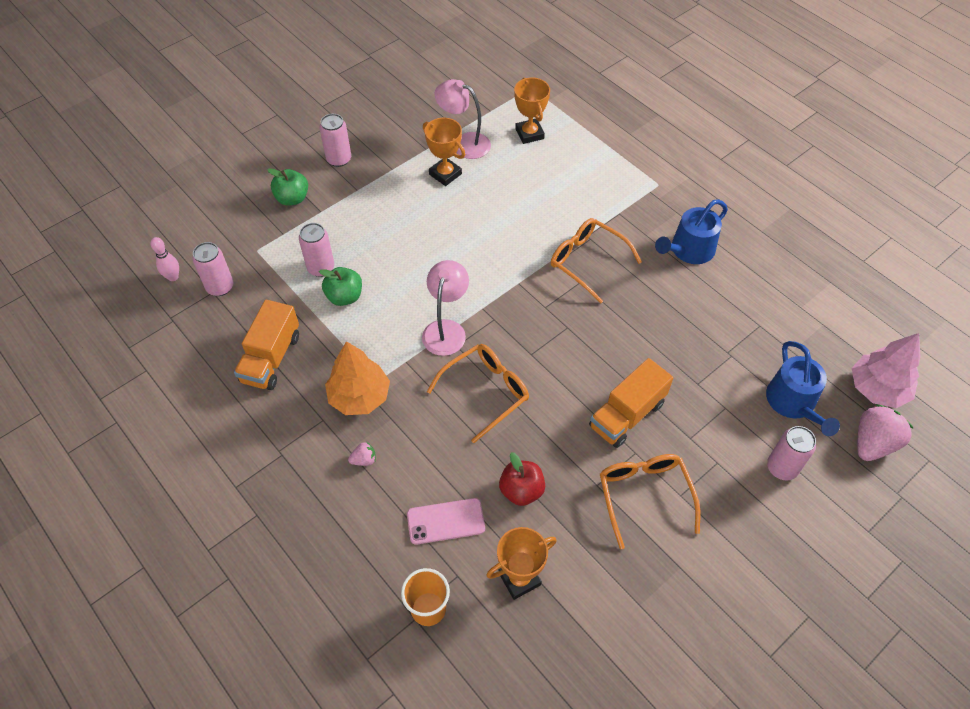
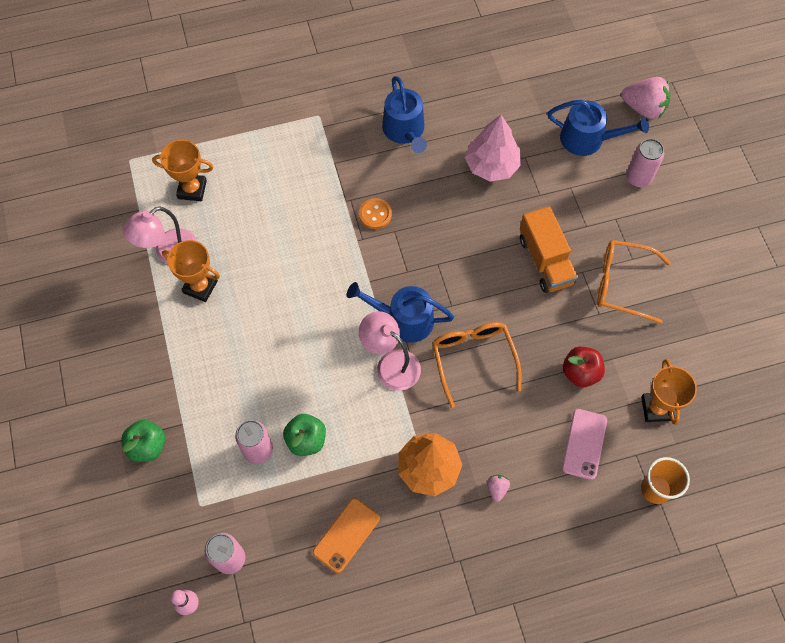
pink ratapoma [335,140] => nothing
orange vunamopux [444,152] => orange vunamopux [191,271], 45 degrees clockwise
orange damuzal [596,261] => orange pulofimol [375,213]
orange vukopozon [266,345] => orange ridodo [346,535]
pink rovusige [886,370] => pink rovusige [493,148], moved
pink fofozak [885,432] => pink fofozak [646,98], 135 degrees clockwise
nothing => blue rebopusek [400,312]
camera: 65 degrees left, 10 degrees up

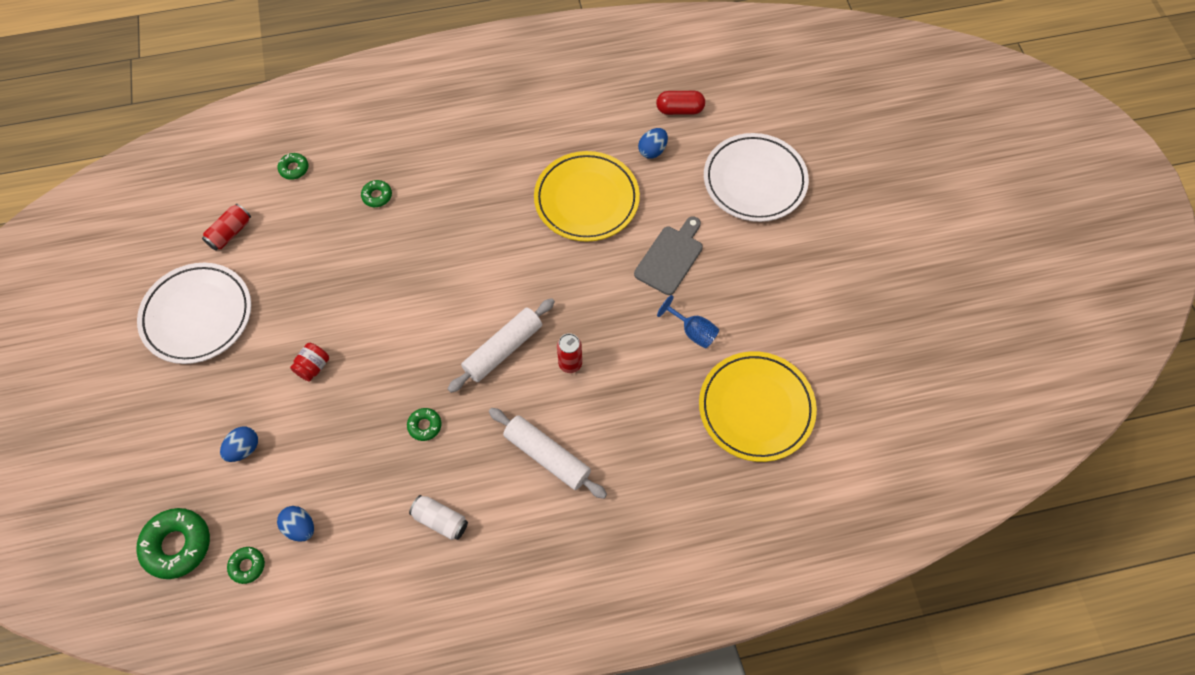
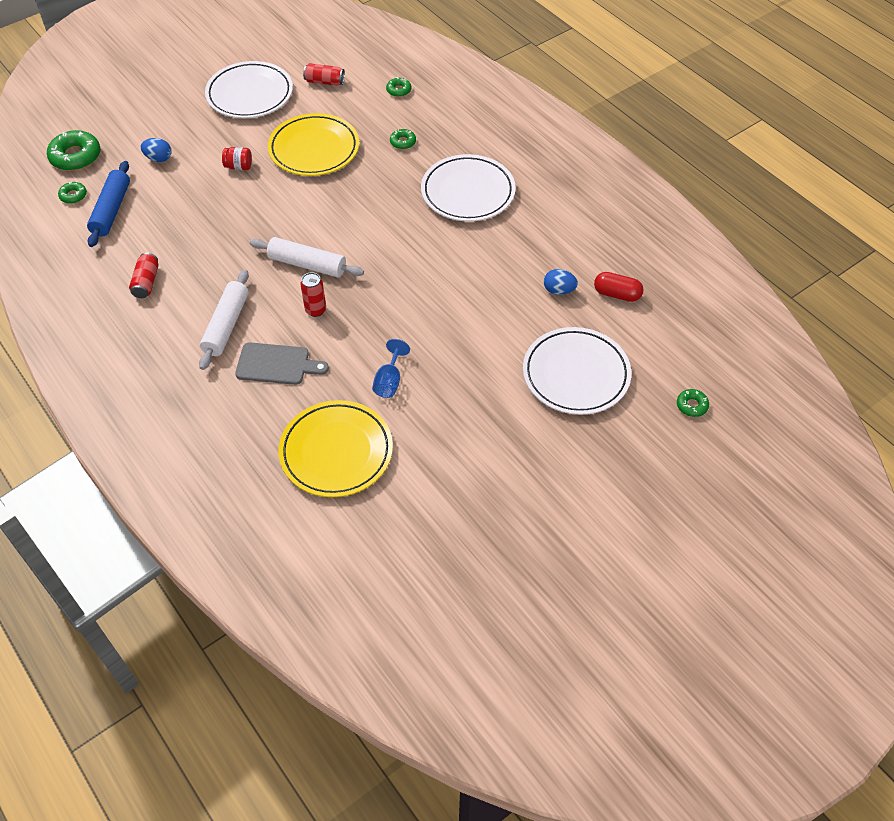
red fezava [680,103] => red fezava [619,287], 45 degrees counterclockwise
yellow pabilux [587,196] => yellow pabilux [313,144], moved
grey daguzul [668,255] => grey daguzul [282,363], moved
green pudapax [424,424] => green pudapax [693,403], moved
white ratapoma [438,517] => red ratapoma [144,275]
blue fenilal [295,524] => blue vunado [108,204]
nothing => white pabilux [468,187]
camera: 65 degrees right, 10 degrees down

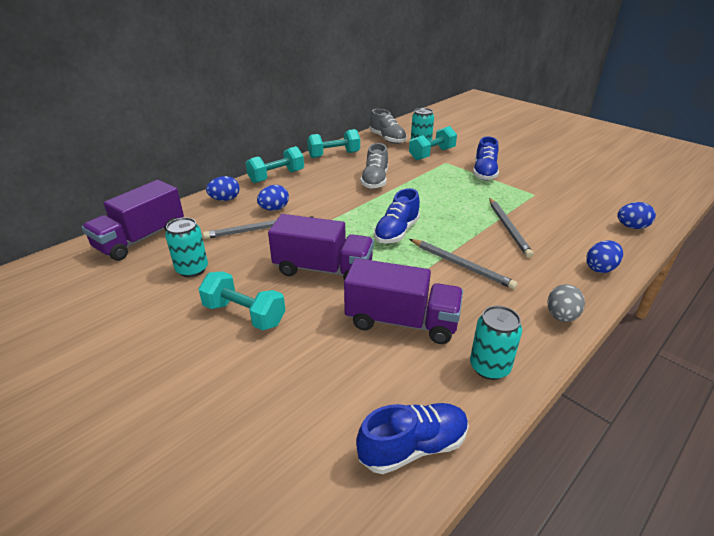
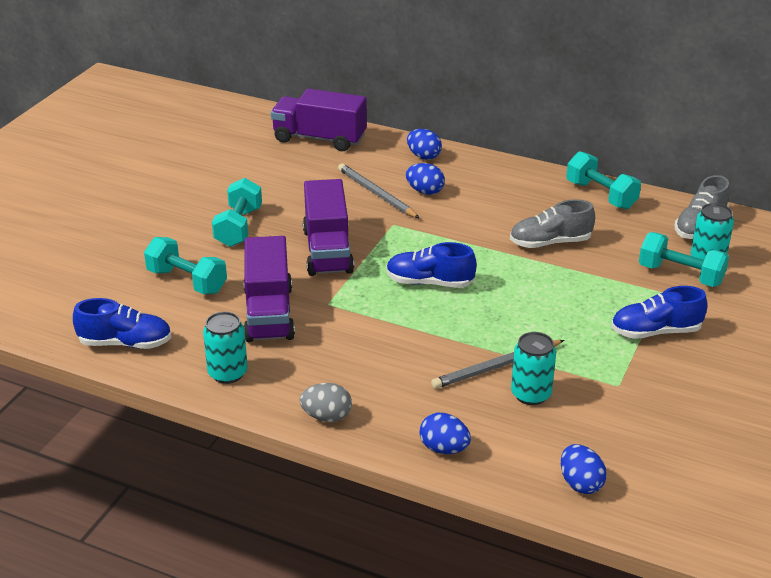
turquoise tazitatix [275,164] => turquoise tazitatix [185,265], moved
turquoise ratapoma [186,247] => turquoise ratapoma [533,368], moved
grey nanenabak [463,264] => nothing
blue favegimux [412,438] => blue favegimux [122,323], 45 degrees counterclockwise
camera: 70 degrees right, 0 degrees up

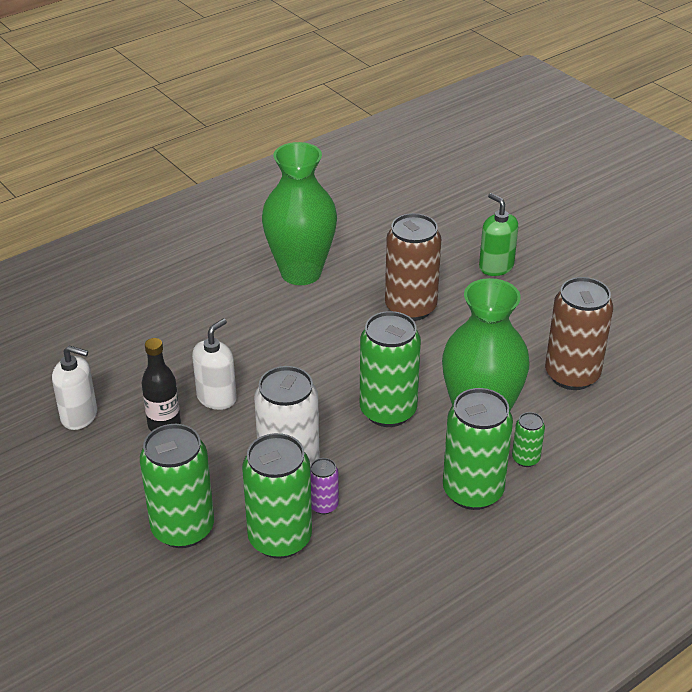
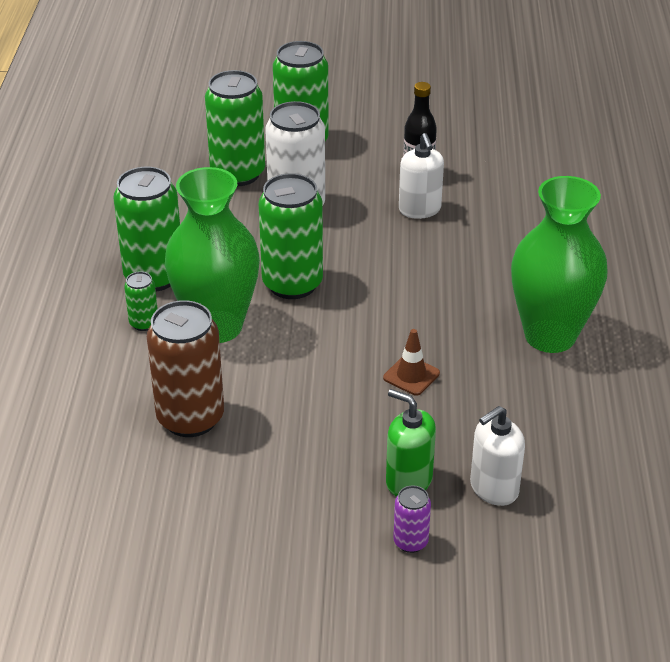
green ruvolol [498,234] => green ruvolol [411,443], 150 degrees counterclockwise
brown ratapoma [413,267] => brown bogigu [411,362]
white ruvolol [74,387] => white ruvolol [497,456], moved
purple ratapoma [324,486] => purple ratapoma [412,519], moved
camera: 130 degrees right, 0 degrees up

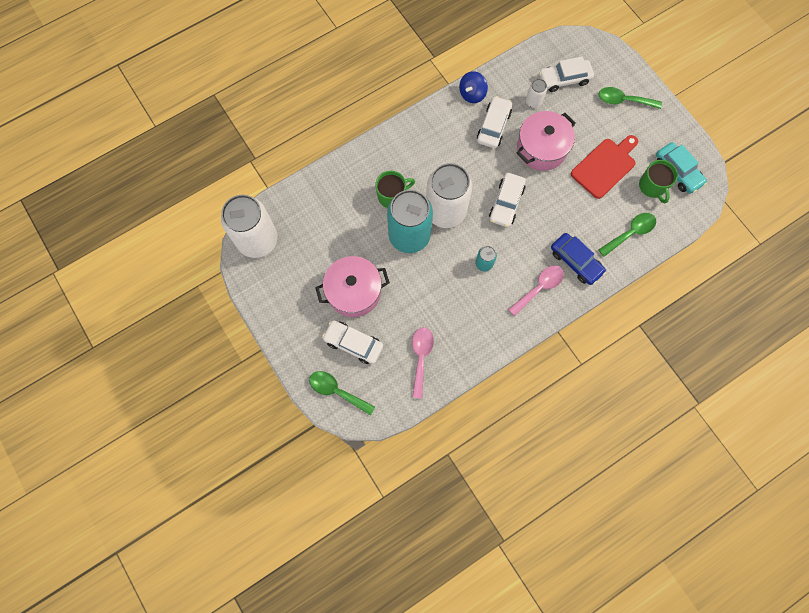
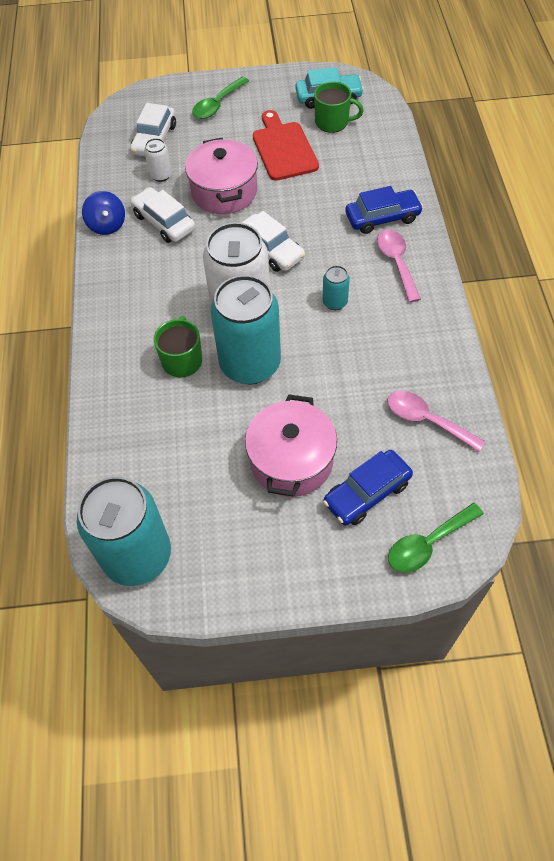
white ratapoma [249,226] => turquoise ratapoma [124,531]
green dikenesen [627,235] => nothing
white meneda [352,342] => blue meneda [368,487]
camera: 60 degrees left, 15 degrees down

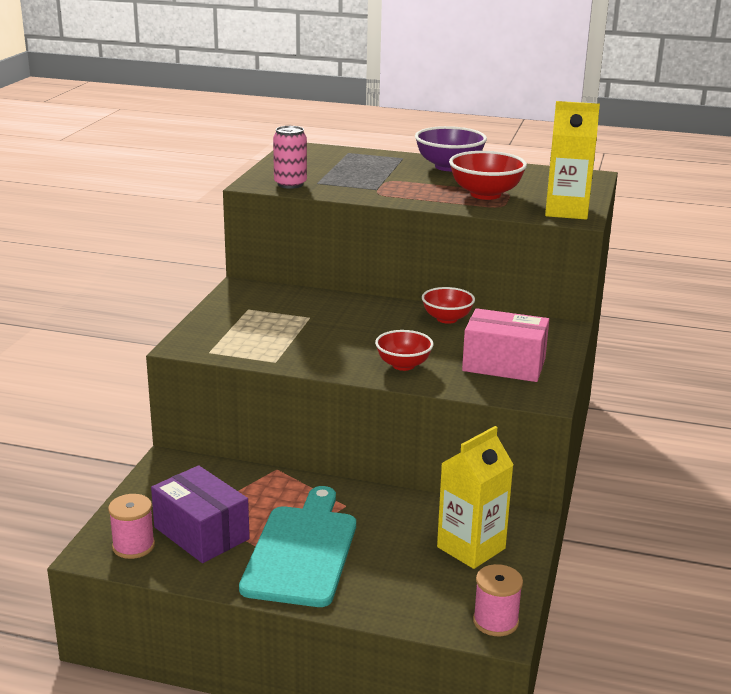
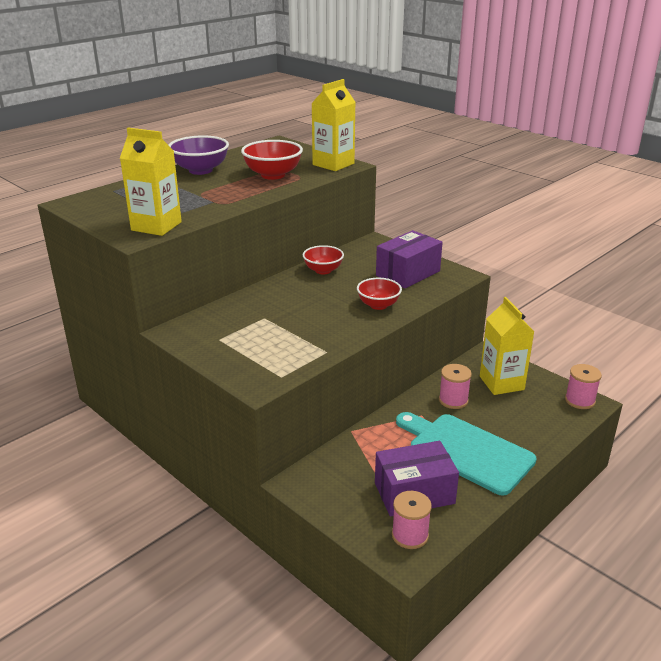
pink ratapoma [290,157] => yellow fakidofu [151,182]
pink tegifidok [505,345] => purple tegifidok [409,259]
nothing => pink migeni [455,386]
camera: 60 degrees left, 5 degrees up

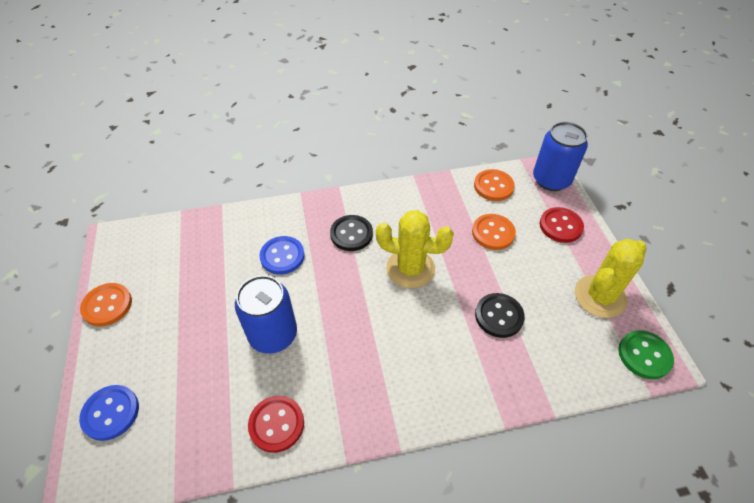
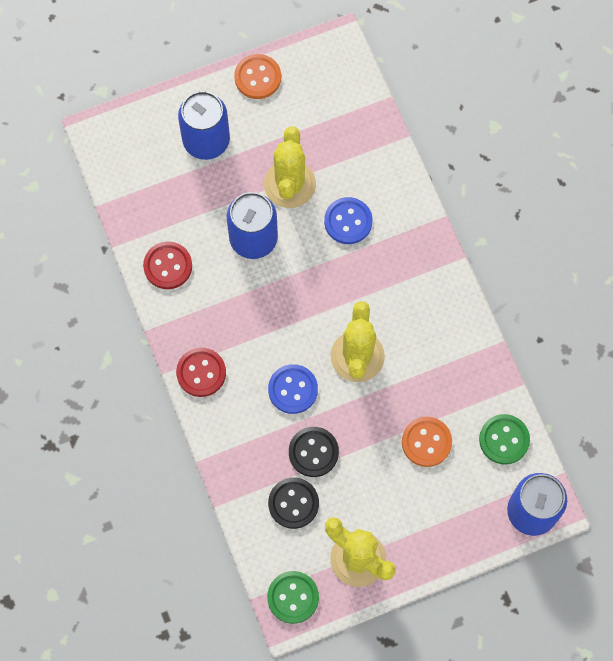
orange pulofimol [494,185] => green pulofimol [504,439]
red pulofimol [562,225] => red pulofimol [201,372], moved
black pulofimol [351,233] => black pulofimol [293,503], moved
blue pulofimol [109,413] => blue pulofimol [293,389], moved
nothing => blue ratapoma [204,125]
nothing => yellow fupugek [290,167]
camera: 80 degrees right, 20 degrees up

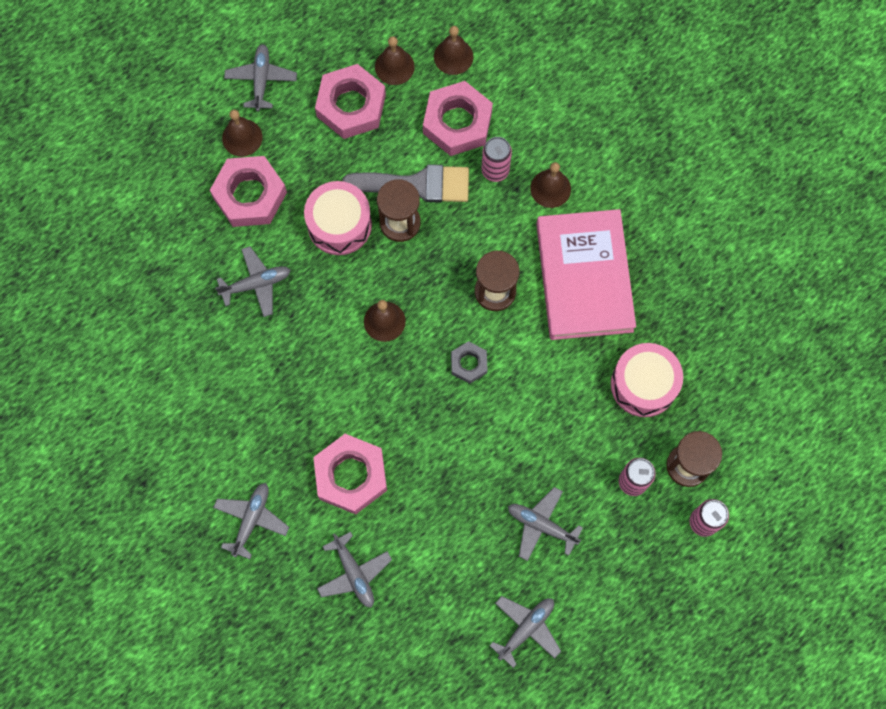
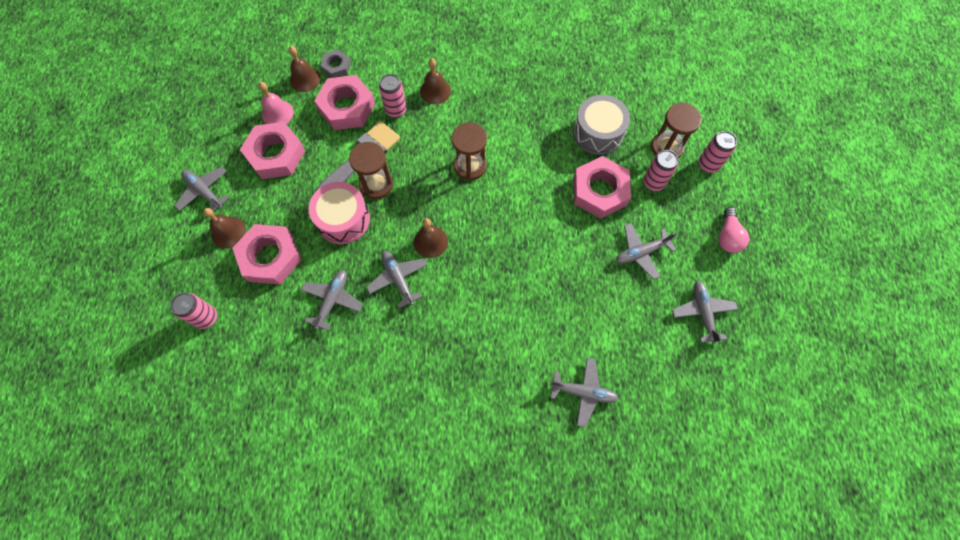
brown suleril [395,60] => pink suleril [276,103]
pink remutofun [586,274] => nothing
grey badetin [469,362] => grey badetin [335,64], moved
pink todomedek [647,380] => grey todomedek [601,125]
pink badetin [350,474] => pink badetin [602,187], moved
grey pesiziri [251,521] => grey pesiziri [396,279], moved
nothing => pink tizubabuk [733,230]
nothing => pink ratapoma [194,311]
camera: 50 degrees left, 5 degrees down

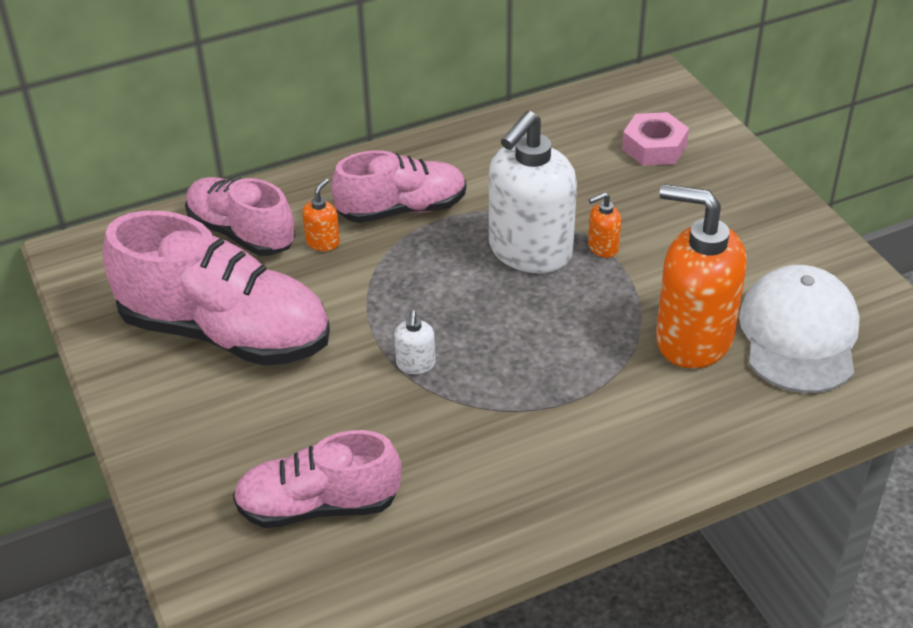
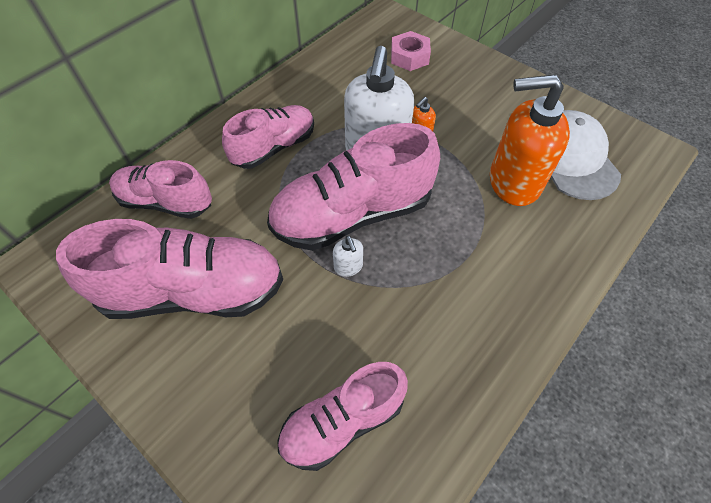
orange ruvolol [321,214] => nothing
nothing => pink favegimux [353,187]
camera: 25 degrees left, 15 degrees up

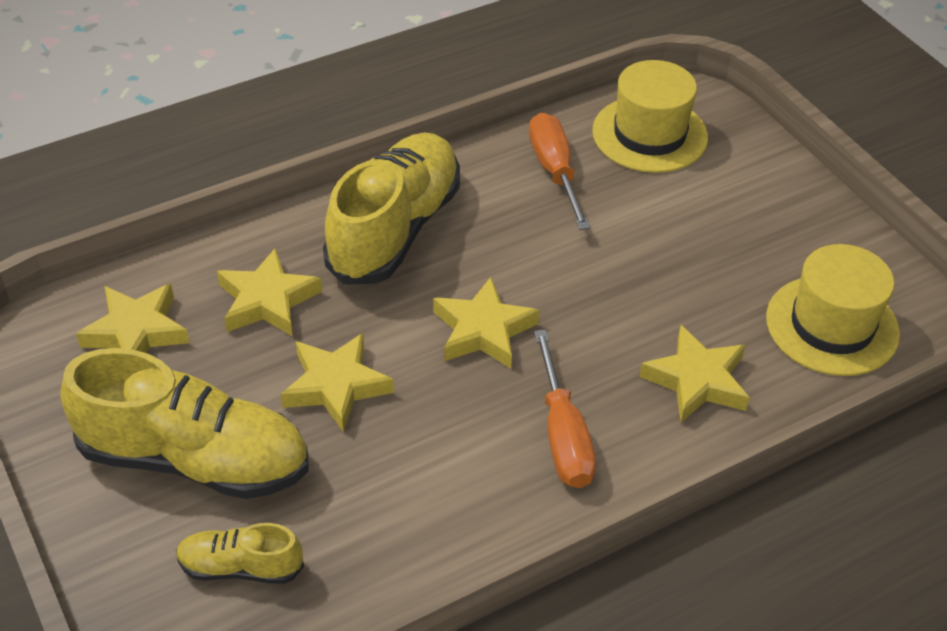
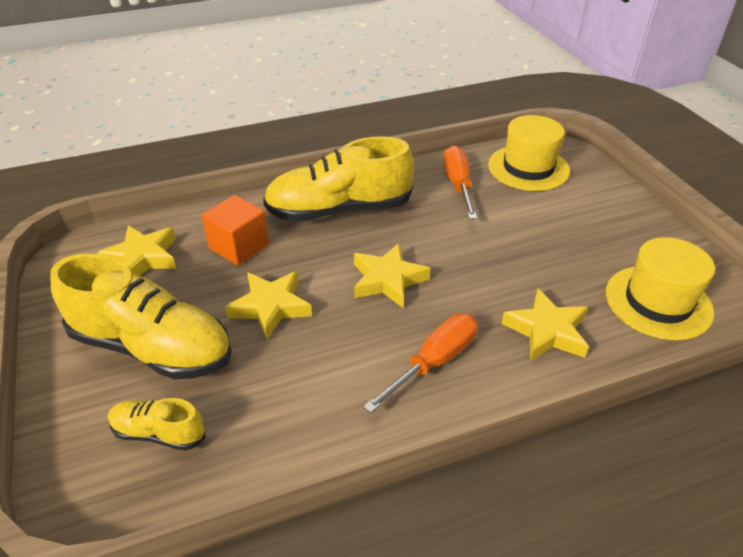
yellow favegimux [391,209] => yellow favegimux [338,179], 135 degrees counterclockwise
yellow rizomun [269,292] => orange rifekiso [235,230]
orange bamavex [565,409] => orange bamavex [420,363], 135 degrees counterclockwise
camera: 10 degrees right, 5 degrees down

